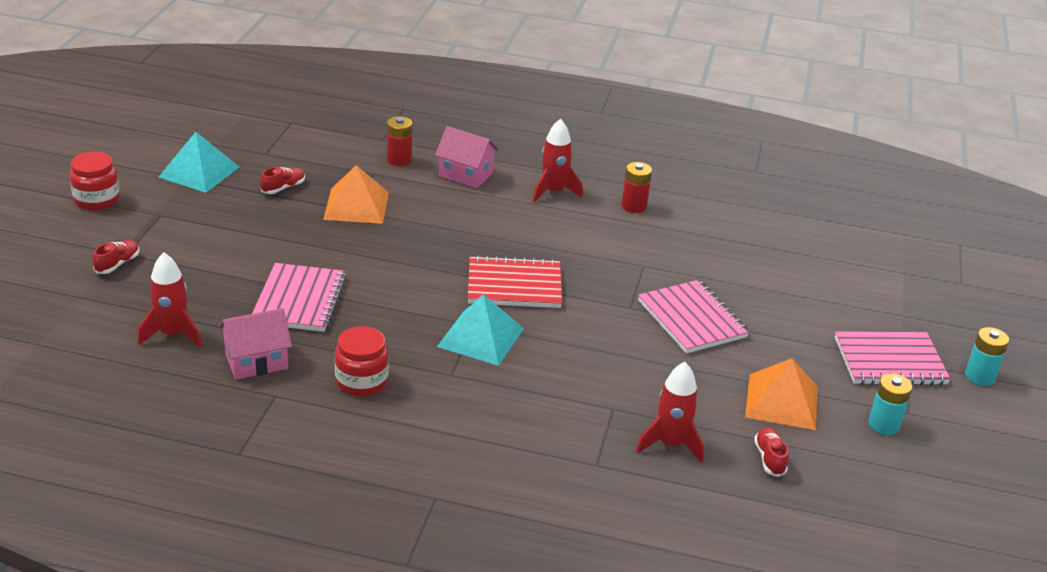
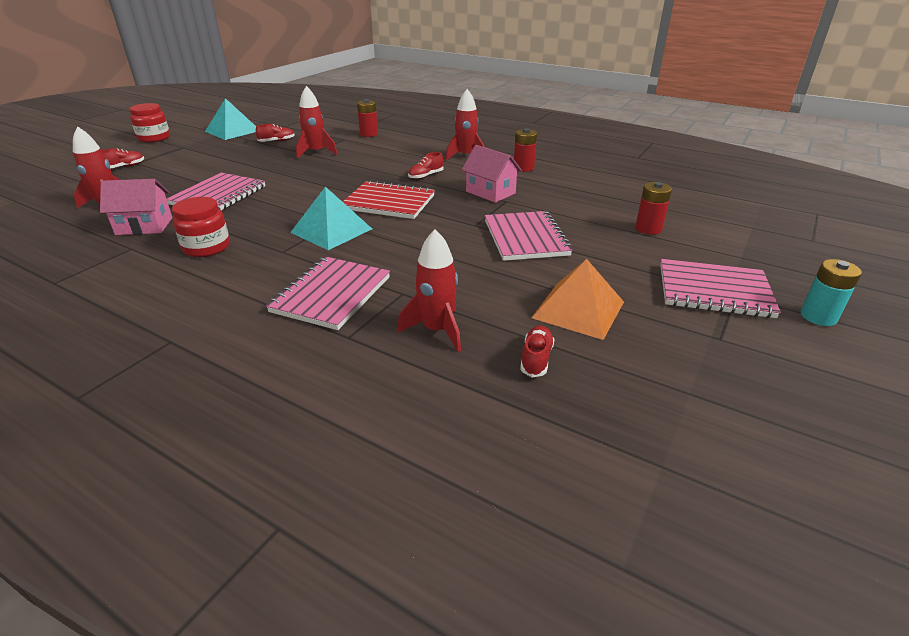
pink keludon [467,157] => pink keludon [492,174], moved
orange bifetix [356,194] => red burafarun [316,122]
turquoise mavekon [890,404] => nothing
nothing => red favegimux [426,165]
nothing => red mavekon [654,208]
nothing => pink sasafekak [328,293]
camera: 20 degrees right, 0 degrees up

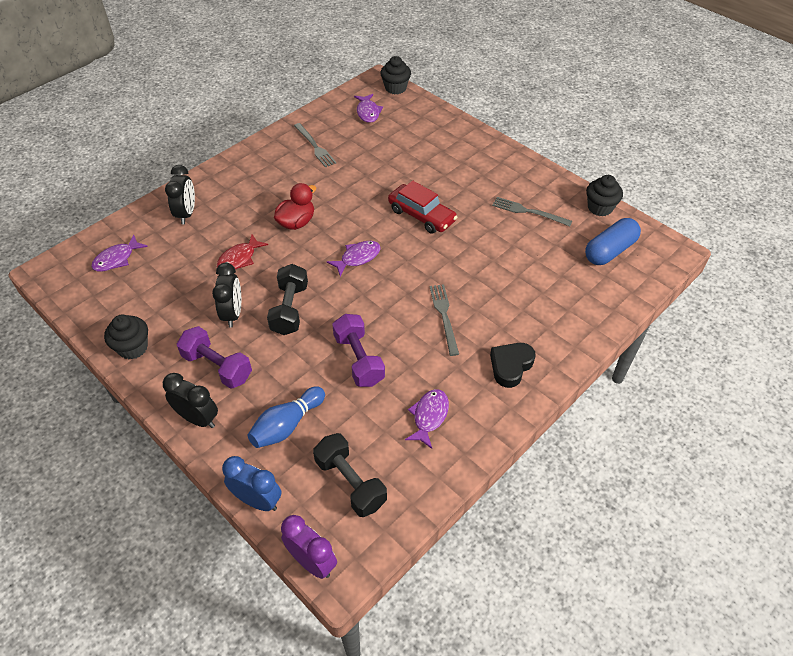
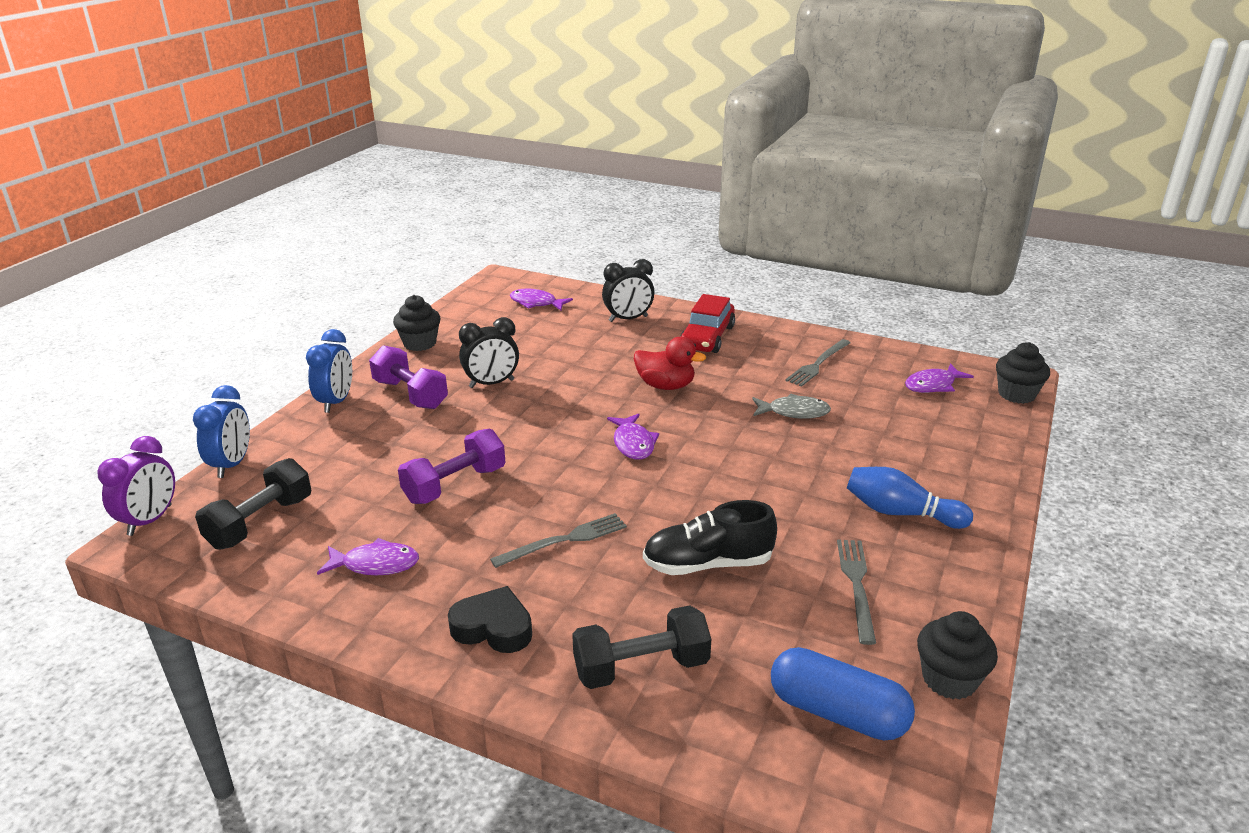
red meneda [422,207] => red meneda [707,323], moved
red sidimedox [242,252] => nothing
purple sidimedox [354,258] => purple sidimedox [633,437], 45 degrees clockwise
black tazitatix [287,299] => black tazitatix [641,647], moved
purple tazitatix [214,357] => purple tazitatix [408,377], 60 degrees counterclockwise
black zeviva [190,400] => blue zeviva [329,371]
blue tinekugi [286,417] => blue tinekugi [910,498], moved
nothing => grey sidimedox [791,406]
nothing => black favegimux [710,537]
camera: 70 degrees right, 20 degrees down

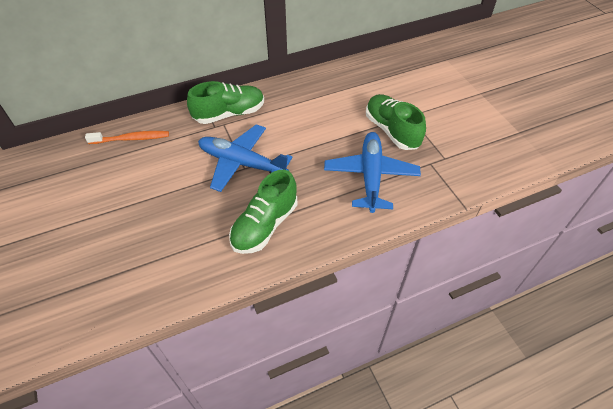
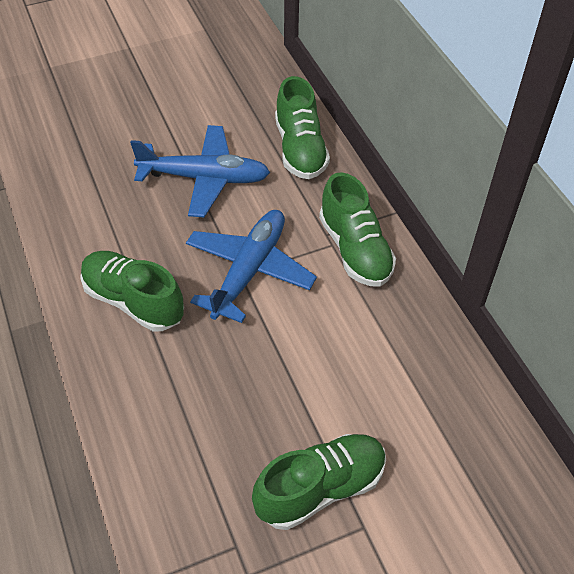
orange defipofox [127,137] => green favegimux [302,127]
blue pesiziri [372,172] => blue pesiziri [200,171], moved
camera: 90 degrees right, 0 degrees up

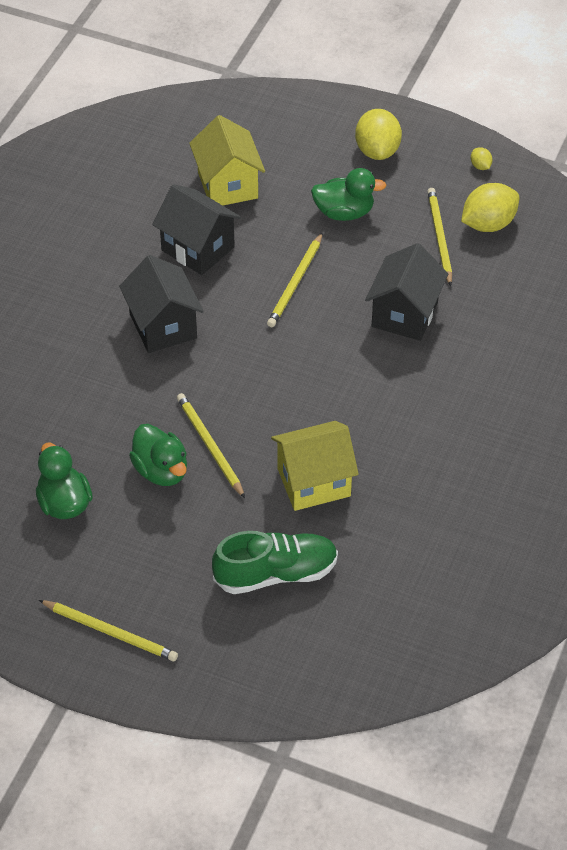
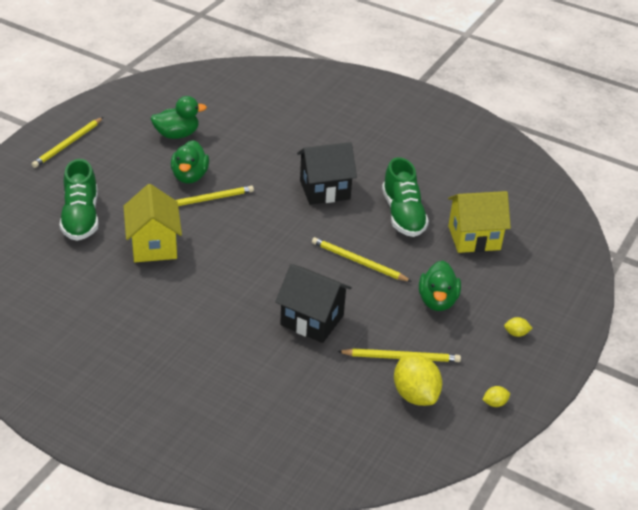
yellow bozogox [378,134] => yellow bozogox [518,327], x0.45
black keludon [196,229] => green favegimux [405,197]
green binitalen [158,455] => green binitalen [190,162], 60 degrees counterclockwise
camera: 95 degrees right, 10 degrees down

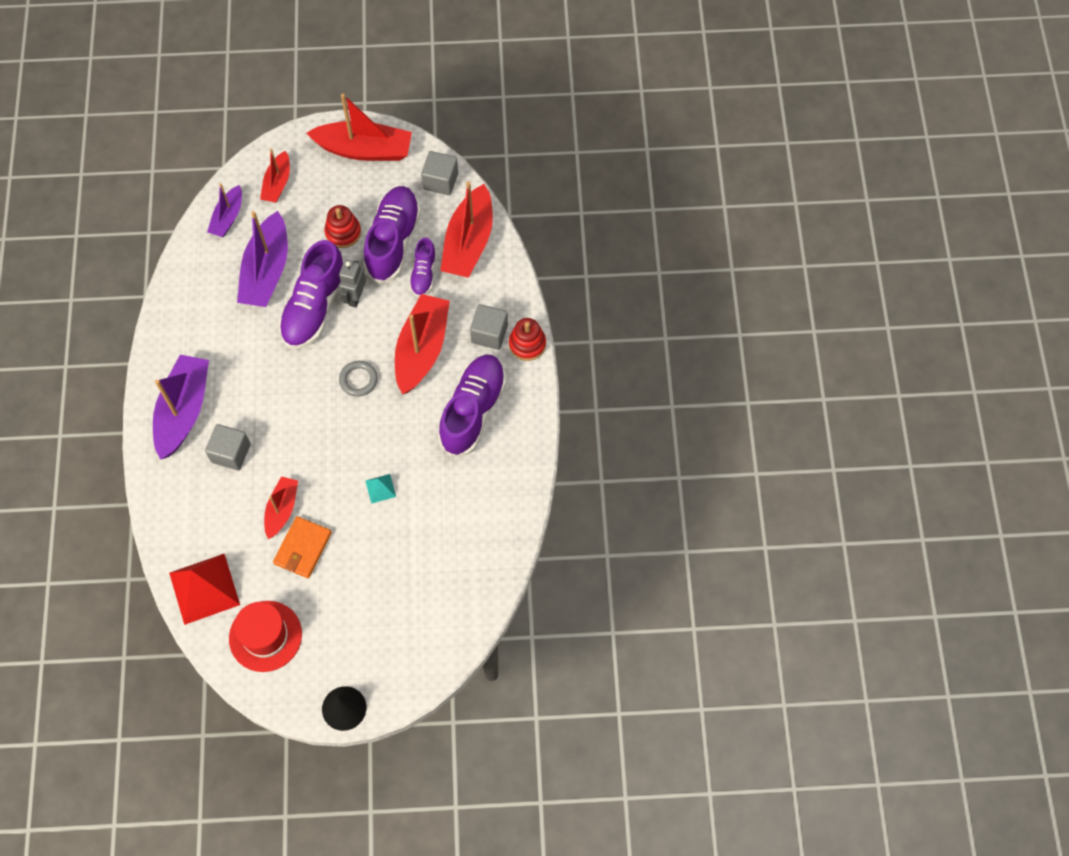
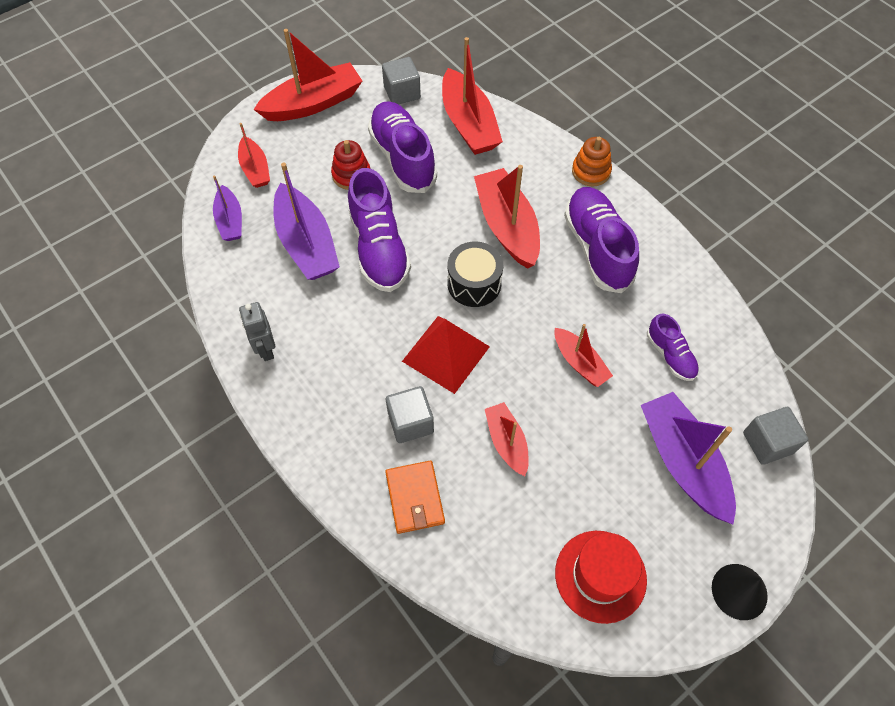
purple favegimux [422,267] => purple favegimux [673,347], moved
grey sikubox [352,283] => grey sikubox [257,331], moved
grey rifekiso [489,327] => grey rifekiso [775,436], moved
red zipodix [527,339] => orange zipodix [592,162]
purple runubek [181,407] => purple runubek [688,458], moved
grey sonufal [358,379] => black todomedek [475,274]
turquoise bifetix [381,489] => red runubek [584,355]
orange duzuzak [302,547] => orange duzuzak [415,497], moved
red bifetix [204,589] => red bifetix [446,355], moved
camera: 35 degrees left, 5 degrees down

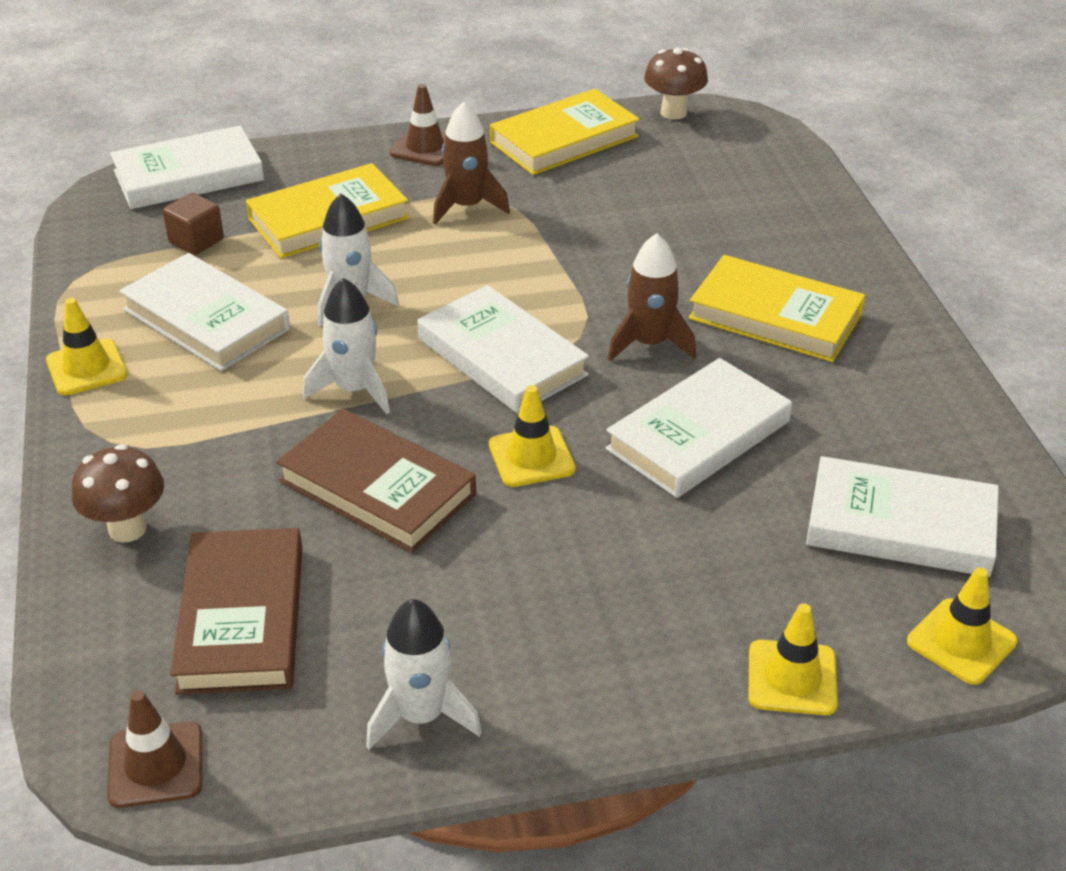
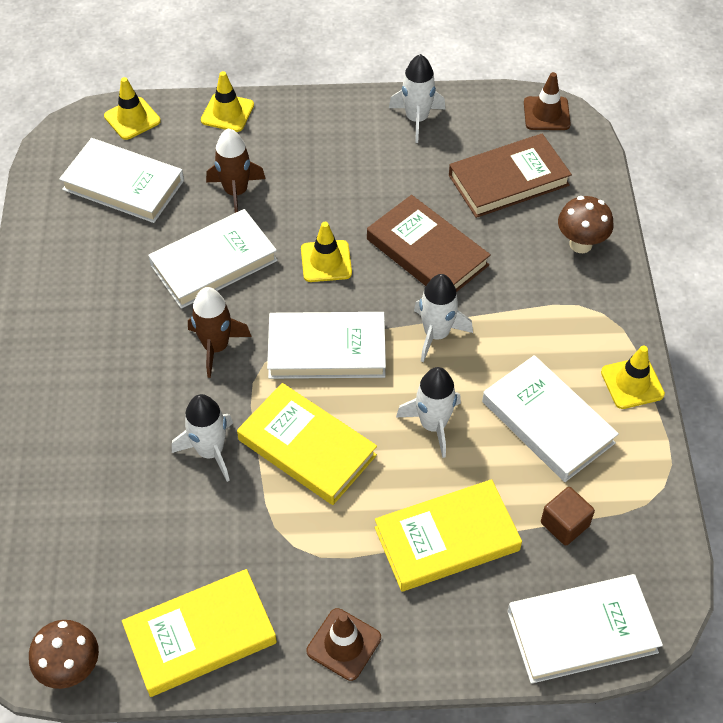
brown burafarun [471,163] => brown burafarun [236,170], moved
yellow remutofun [777,308] => yellow remutofun [307,444], moved
white remutofun [503,349] => white remutofun [326,345], 60 degrees counterclockwise
brown remutofun [236,611] => brown remutofun [510,176], 60 degrees clockwise
nothing => white burafarun [202,438]
camera: 170 degrees left, 15 degrees up

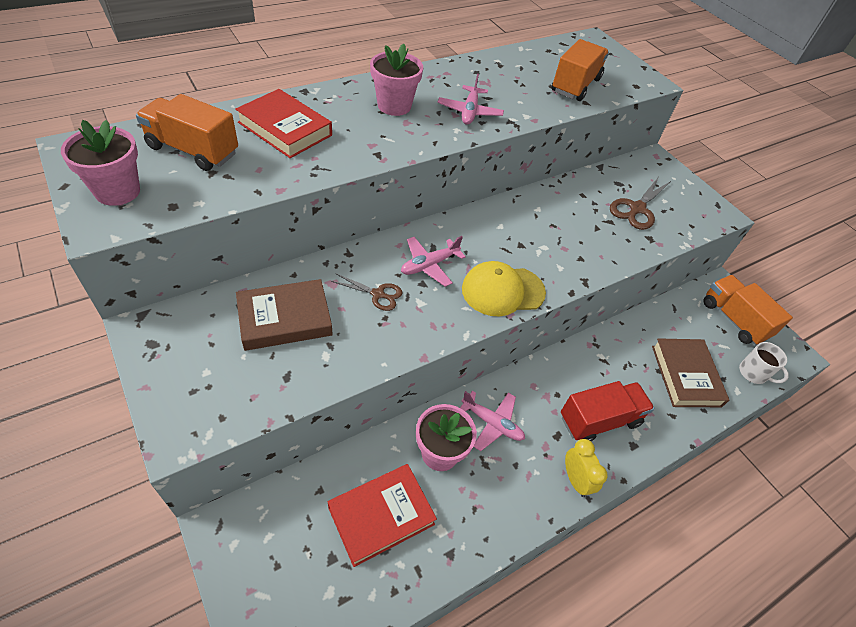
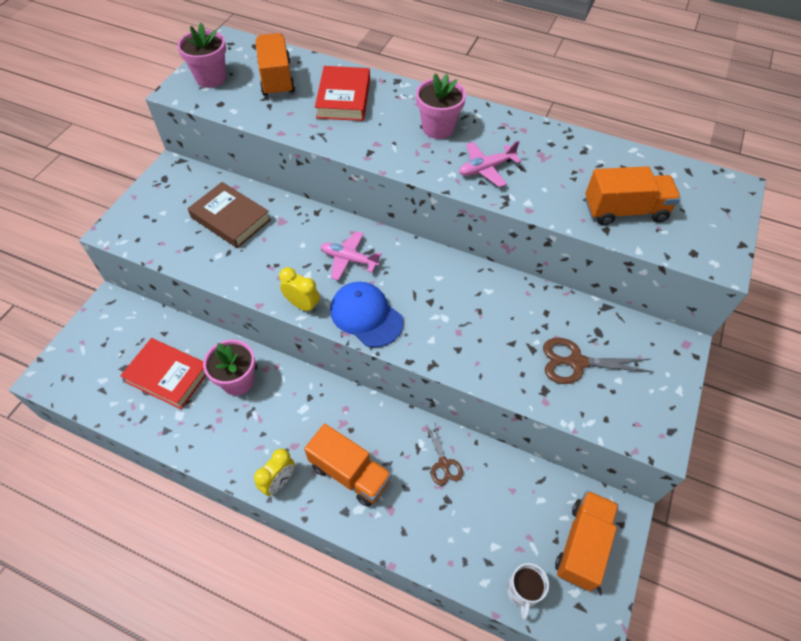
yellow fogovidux [504,288] => blue fogovidux [366,314]
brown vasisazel [366,292] => brown vasisazel [444,454], moved
brown remutofun [690,372] => nothing
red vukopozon [607,411] => orange vukopozon [348,465]
pink pesiziri [492,421] => nothing
nothing => yellow zeviva [299,290]
camera: 60 degrees right, 5 degrees up

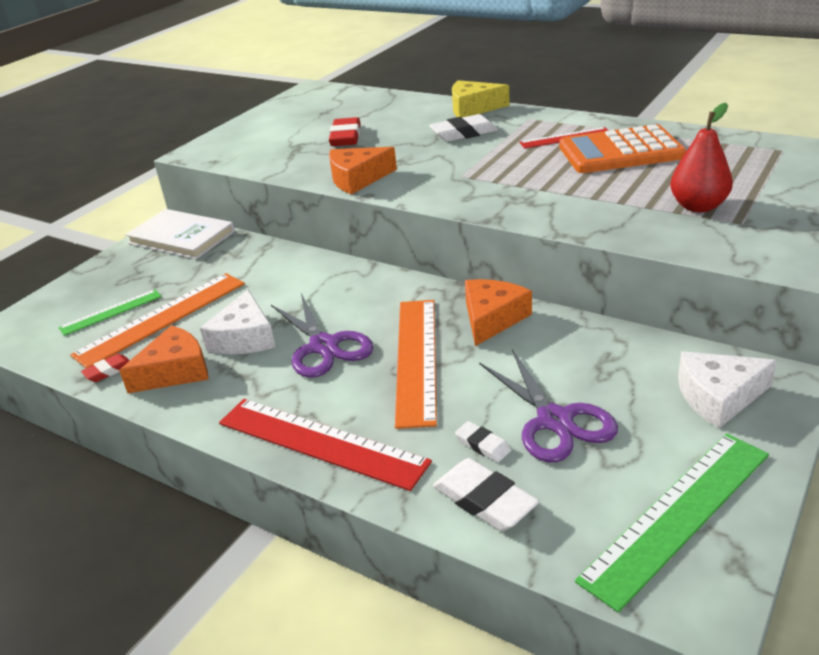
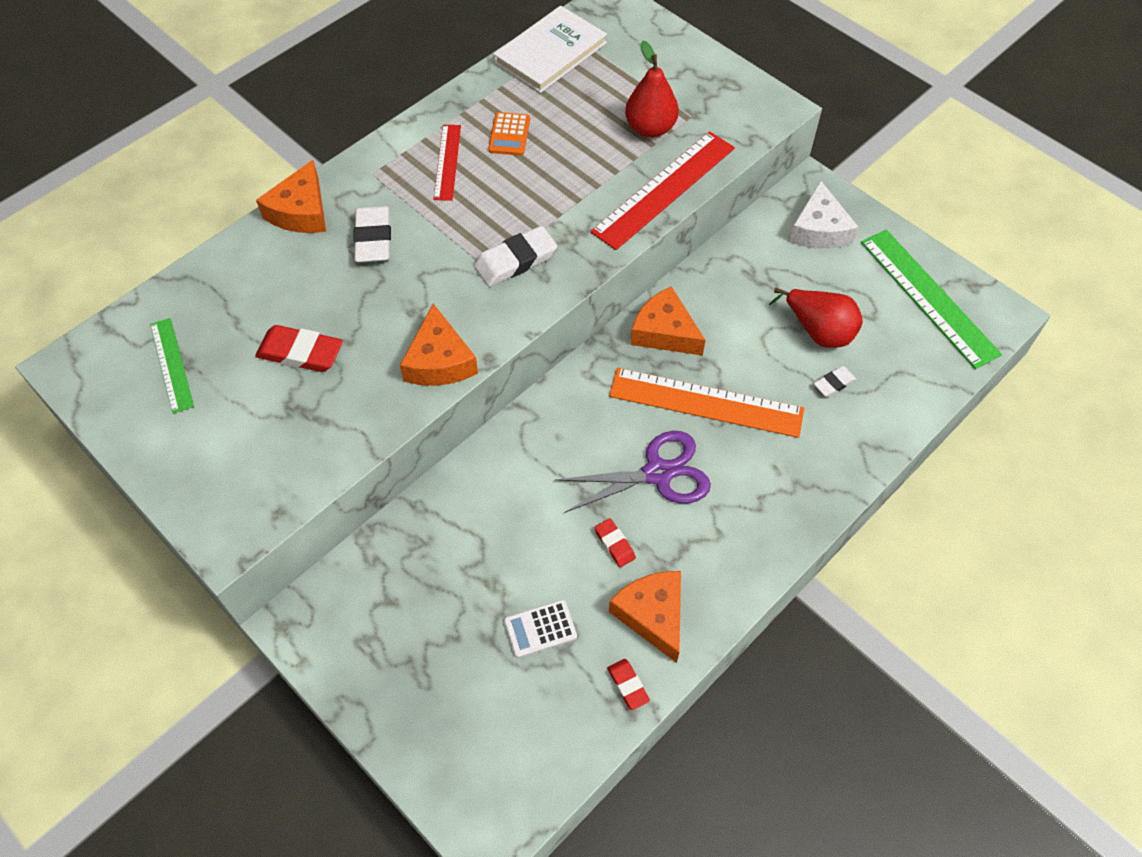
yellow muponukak [481,98] => orange muponukak [291,196]
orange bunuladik [623,148] => orange bunuladik [509,134], x0.47
white remutofun [180,234] => white remutofun [550,49], moved
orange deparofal [157,320] => white bunuladik [540,629]
green deparofal [110,312] => green deparofal [172,366], moved
white muponukak [238,321] => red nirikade [615,542]
purple vasisazel [548,405] => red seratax [816,318]
red deparofal [325,445] => red deparofal [662,190], moved
white nirikade [486,494] => white nirikade [515,256], moved
camera: 80 degrees left, 25 degrees up

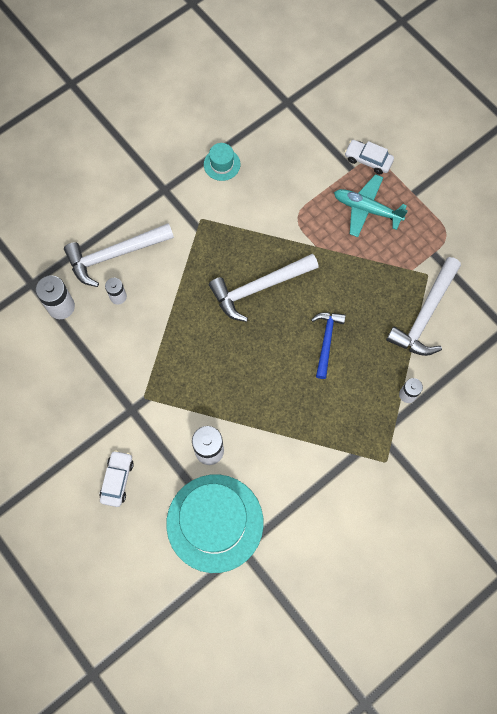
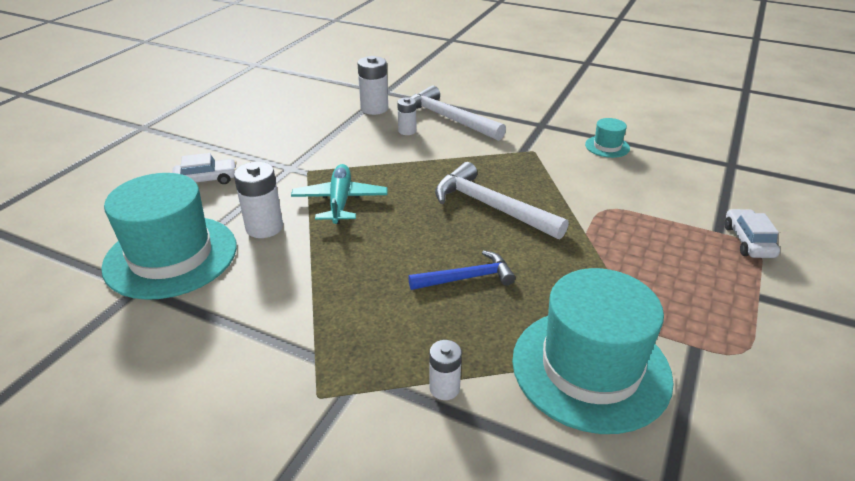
turquoise pesiziri [371,205] => turquoise pesiziri [339,194], moved
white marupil [423,306] => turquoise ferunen [593,351]
camera: 65 degrees right, 35 degrees down

